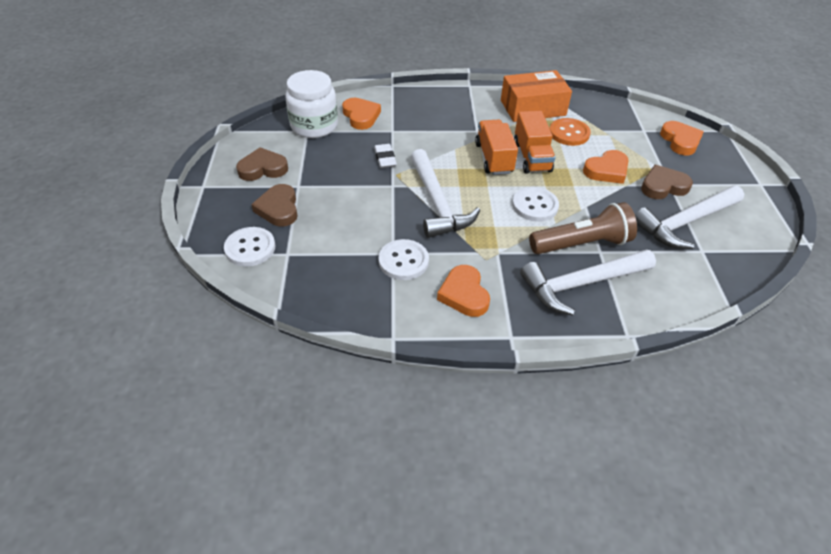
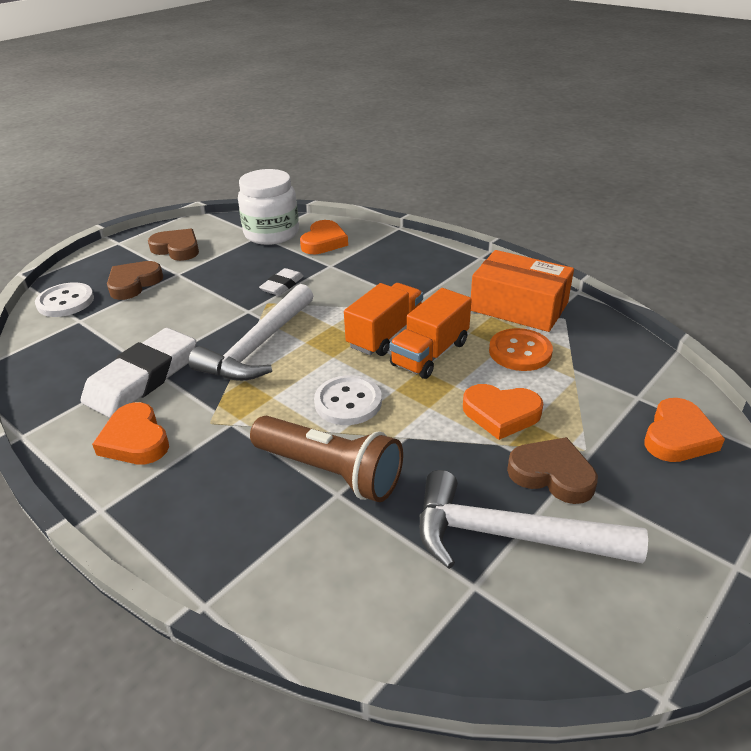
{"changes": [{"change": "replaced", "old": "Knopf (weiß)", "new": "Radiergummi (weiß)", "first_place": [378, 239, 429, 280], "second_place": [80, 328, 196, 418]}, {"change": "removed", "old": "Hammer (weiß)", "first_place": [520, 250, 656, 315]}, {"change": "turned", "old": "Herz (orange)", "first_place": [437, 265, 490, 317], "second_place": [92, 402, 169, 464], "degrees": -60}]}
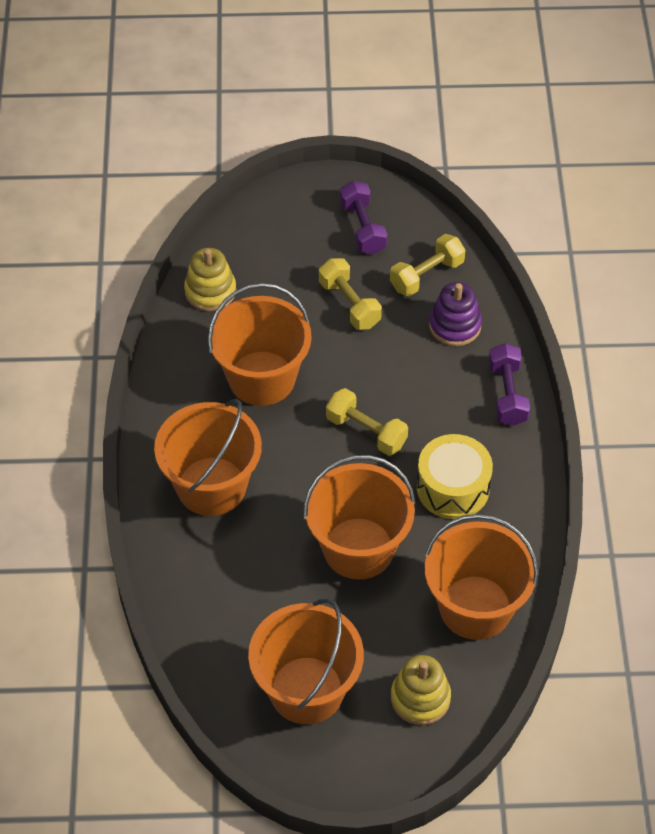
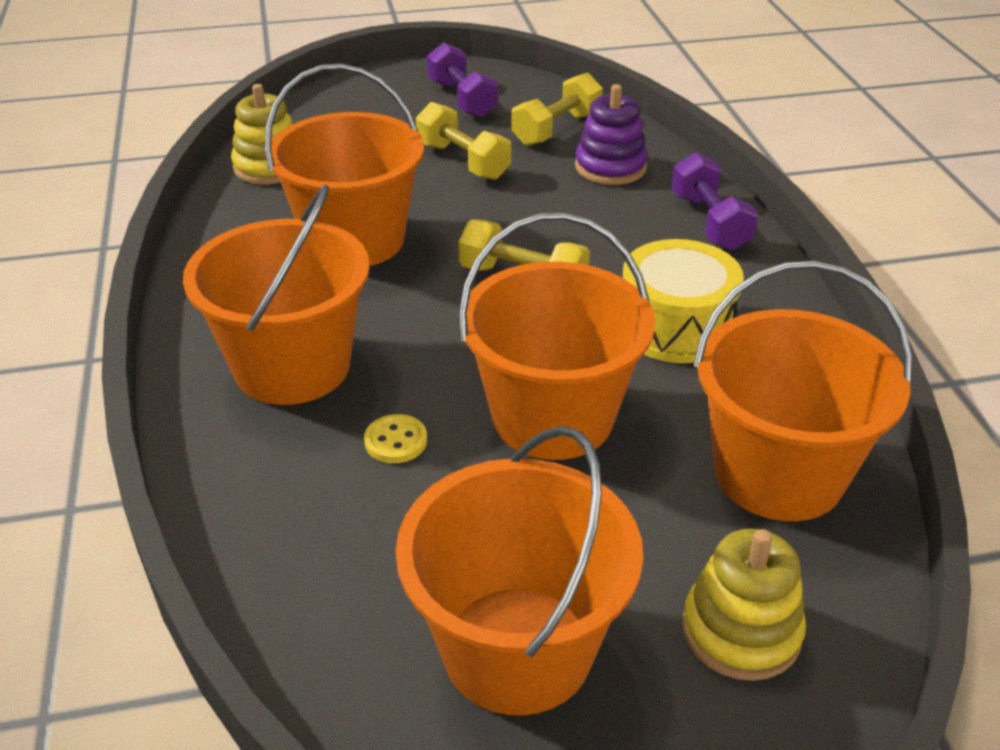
{"changes": [{"change": "added", "new": "Knopf (gelb)", "second_place": [364, 414, 427, 463]}]}
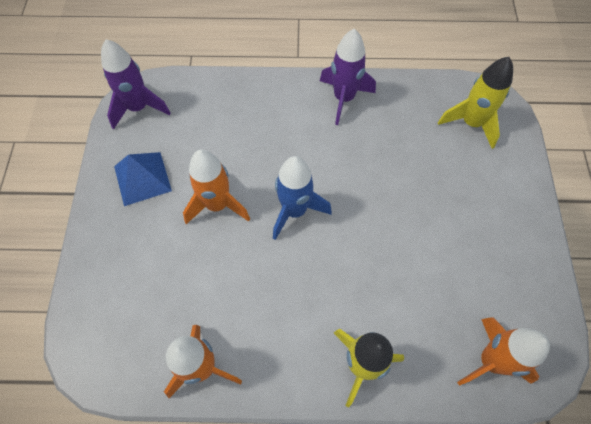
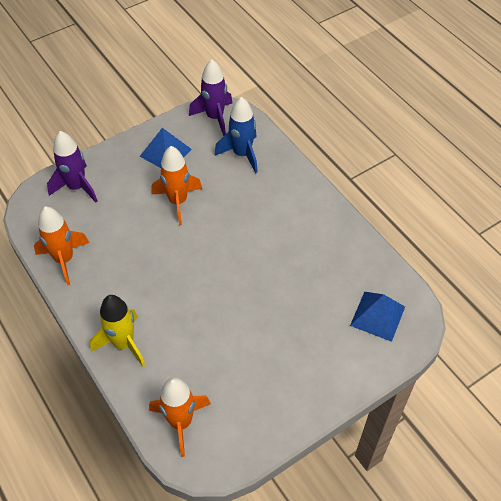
{"changes": [{"change": "moved", "old": "Rakete (lila)", "first_place": [320, 29, 376, 125], "second_place": [47, 131, 98, 202]}, {"change": "replaced", "old": "Rakete (gelb)", "new": "Pyramide (blau)", "first_place": [438, 57, 513, 149], "second_place": [350, 292, 405, 342]}, {"change": "moved", "old": "Rakete (blau)", "first_place": [273, 156, 332, 240], "second_place": [214, 97, 258, 173]}]}
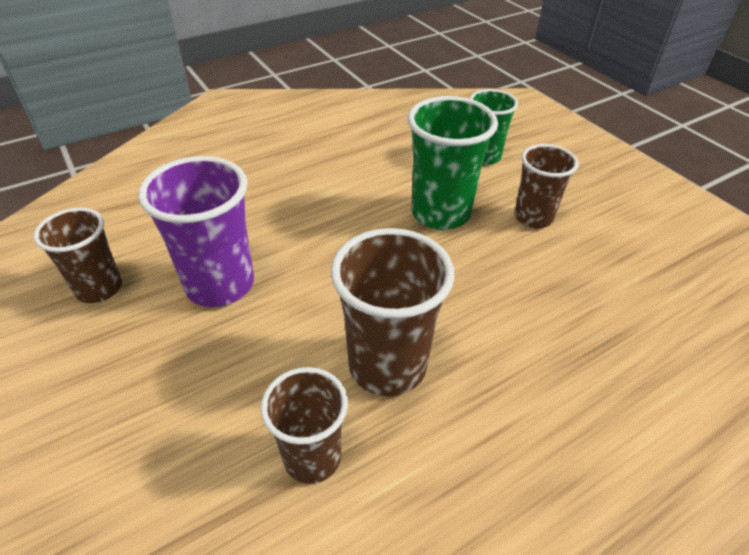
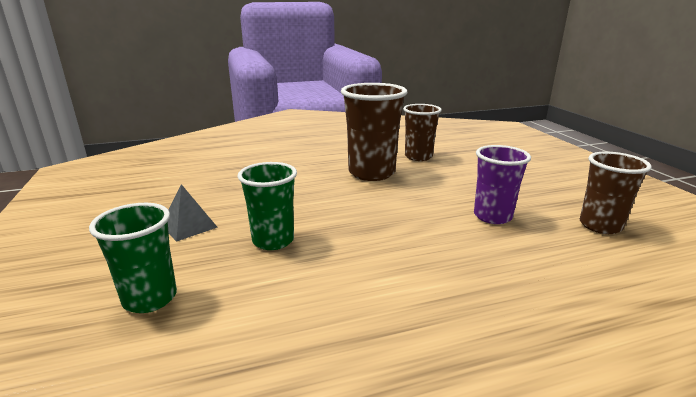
{"changes": [{"change": "resized", "old": "Becher (grün)", "first_place": [408, 96, 498, 230], "second_place": [237, 162, 297, 250], "factor": 0.65}, {"change": "replaced", "old": "Becher (braun)", "new": "Pyramide (grau)", "first_place": [514, 144, 578, 229], "second_place": [168, 184, 218, 242]}, {"change": "resized", "old": "Becher (lila)", "first_place": [138, 156, 254, 307], "second_place": [474, 145, 531, 224], "factor": 0.65}]}
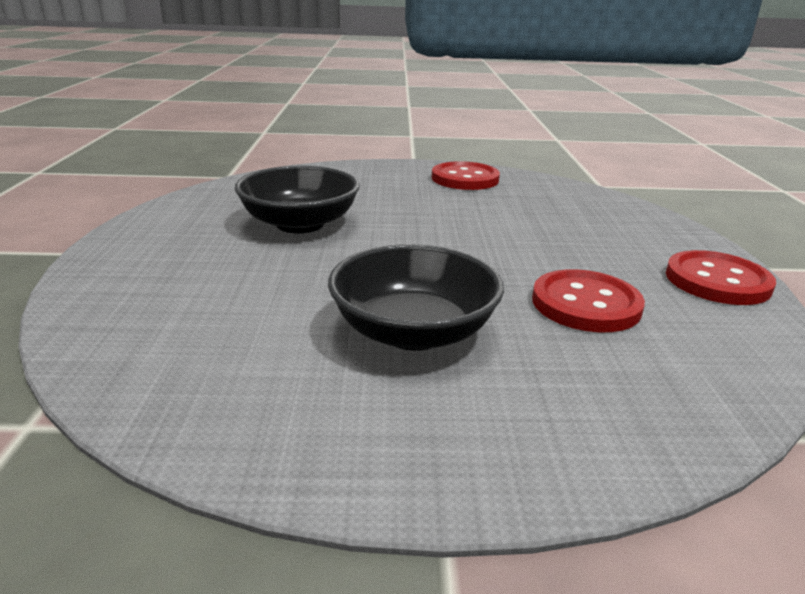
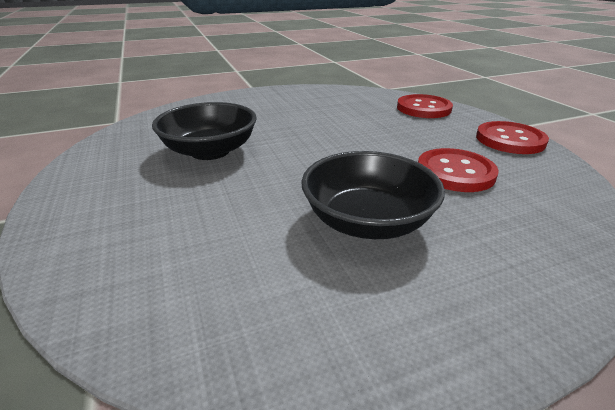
{"changes": [{"change": "moved", "old": "Knopf (rot)", "first_place": [432, 161, 500, 190], "second_place": [397, 94, 453, 118]}]}
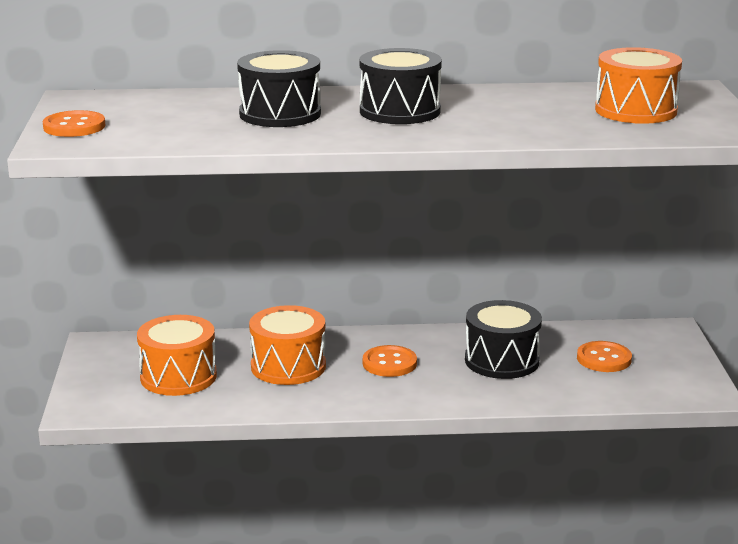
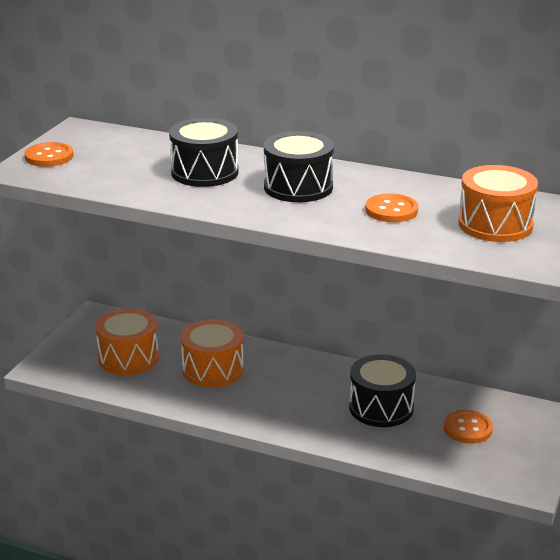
{"changes": [{"change": "moved", "old": "Knopf (orange)", "first_place": [363, 345, 417, 377], "second_place": [365, 193, 418, 222]}]}
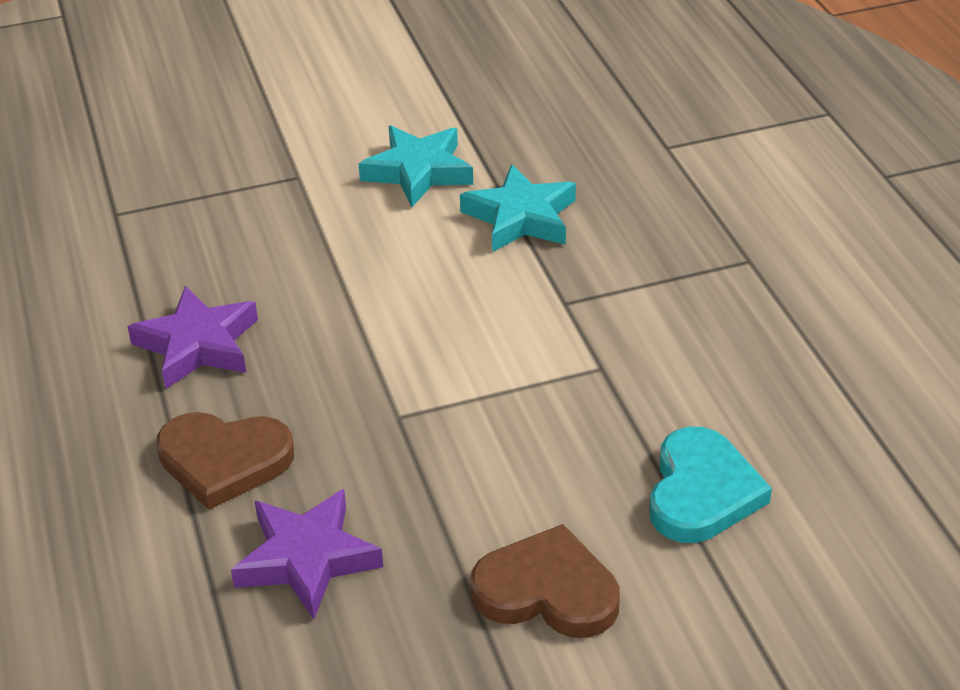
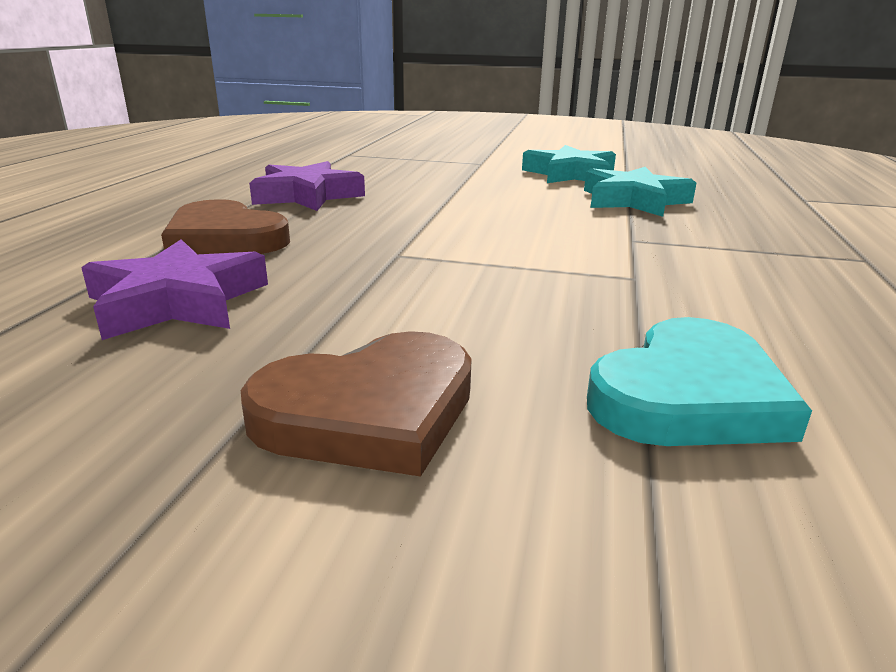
{"changes": [{"change": "turned", "old": "Herz (braun)", "first_place": [470, 524, 620, 638], "second_place": [241, 331, 472, 477], "degrees": 105}]}
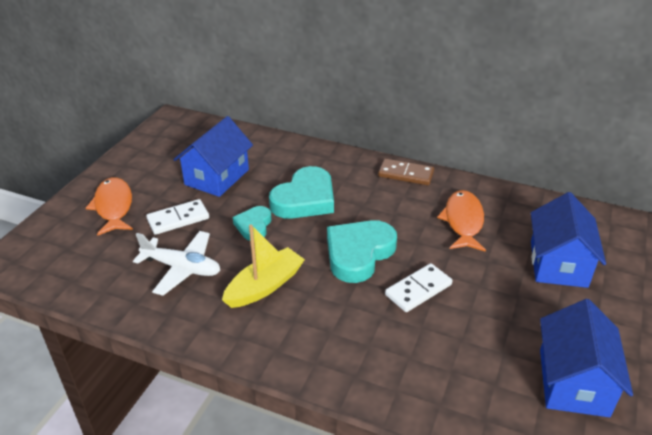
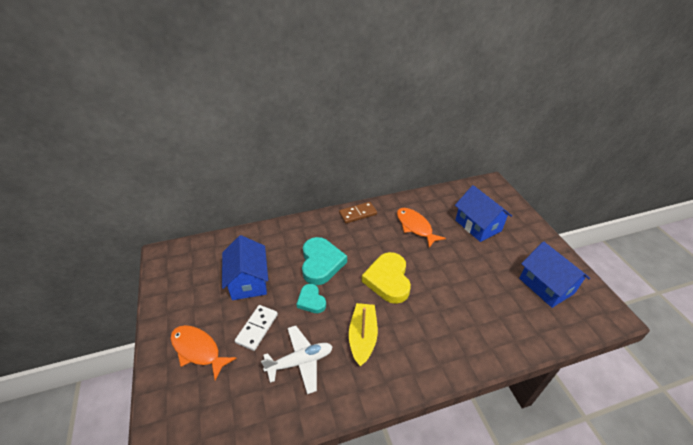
{"changes": [{"change": "recoloured", "old": "Herz (türkis)", "new": "Herz (gelb)", "first_place": [327, 220, 397, 283], "second_place": [362, 252, 411, 304]}, {"change": "removed", "old": "Dominostein (weiß)", "first_place": [385, 263, 452, 312]}]}
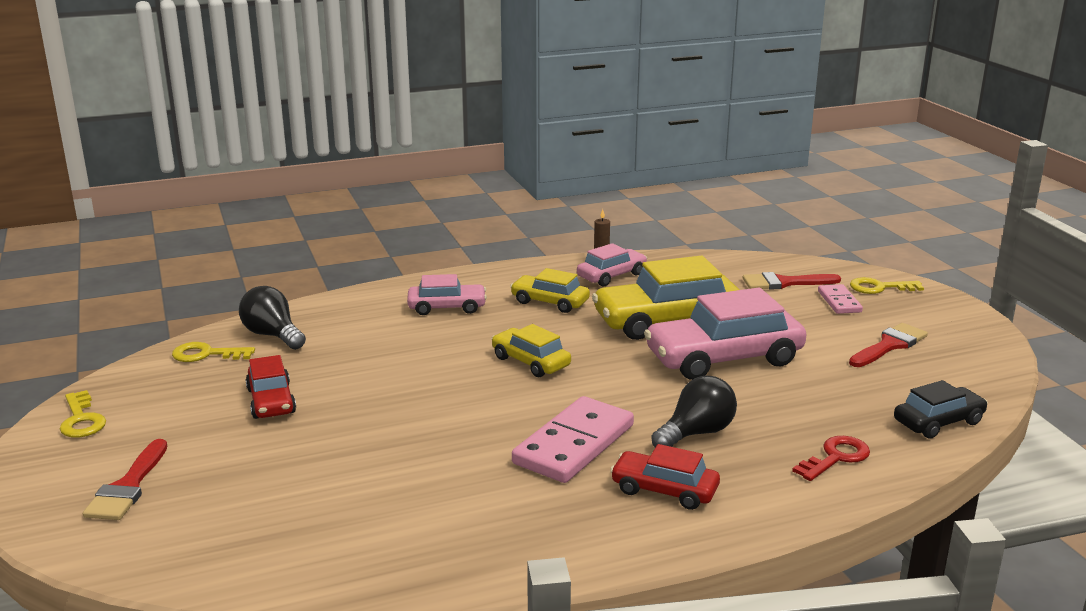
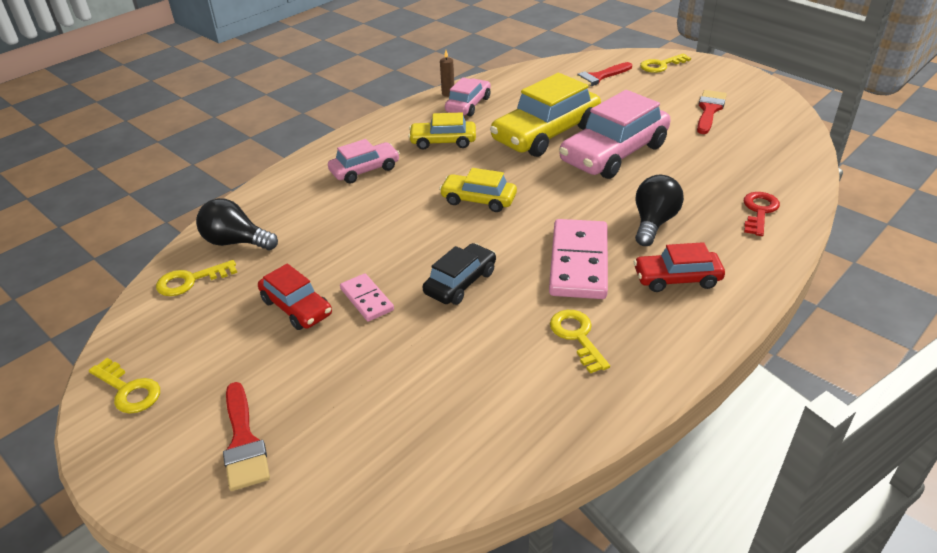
{"changes": [{"change": "moved", "old": "Dominostein (rosa)", "first_place": [818, 284, 863, 314], "second_place": [340, 273, 394, 322]}, {"change": "moved", "old": "Auto (schwarz)", "first_place": [894, 380, 988, 439], "second_place": [423, 243, 496, 305]}, {"change": "added", "new": "Schlüssel (gelb)", "second_place": [550, 310, 610, 374]}]}
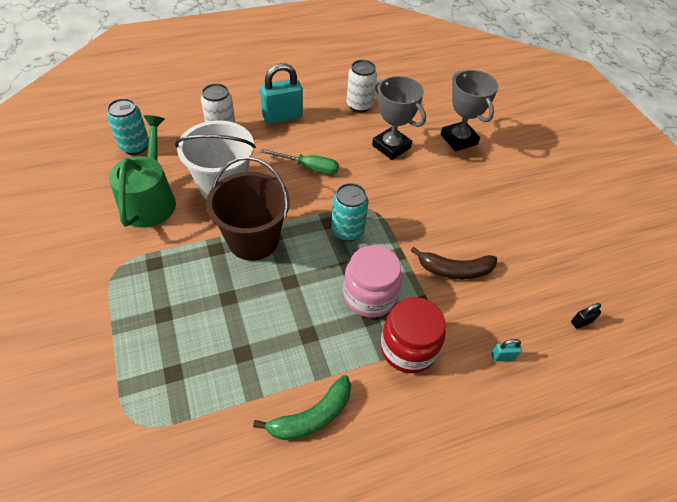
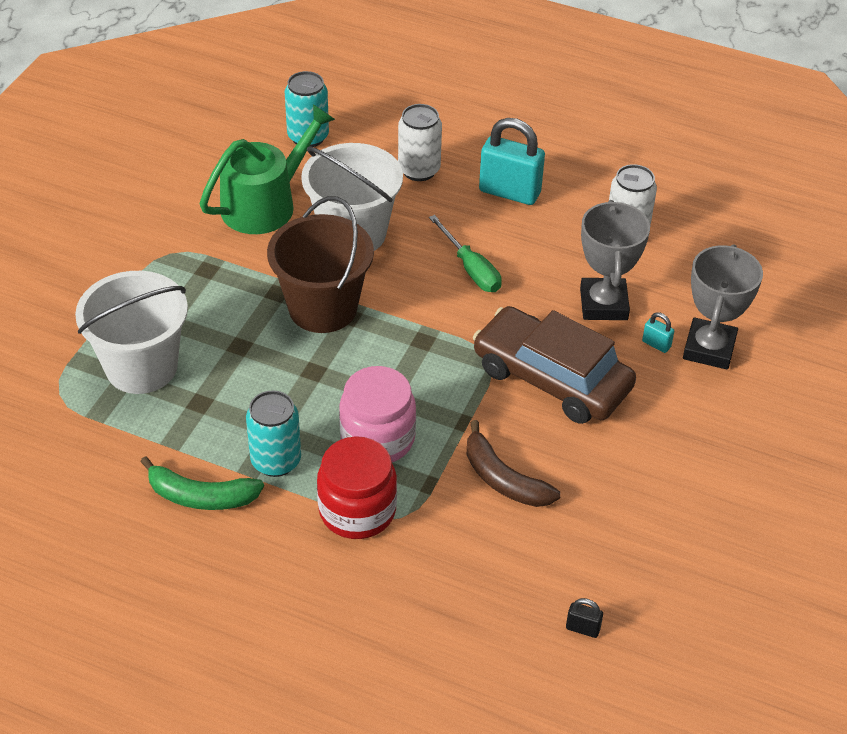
{"changes": [{"change": "moved", "old": "Dose (türkis)", "first_place": [331, 183, 368, 242], "second_place": [246, 391, 301, 477]}, {"change": "moved", "old": "Vorhängeschloss (türkis)", "first_place": [491, 339, 522, 362], "second_place": [642, 312, 674, 353]}, {"change": "added", "new": "Eimer (weiß)", "second_place": [75, 271, 188, 394]}, {"change": "added", "new": "Auto (braun)", "second_place": [473, 306, 636, 424]}]}
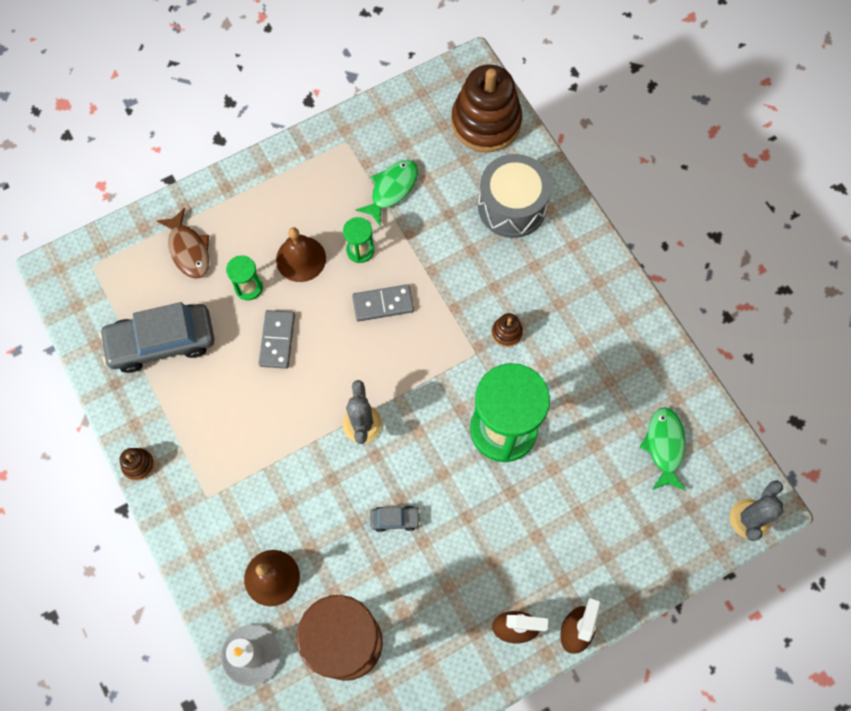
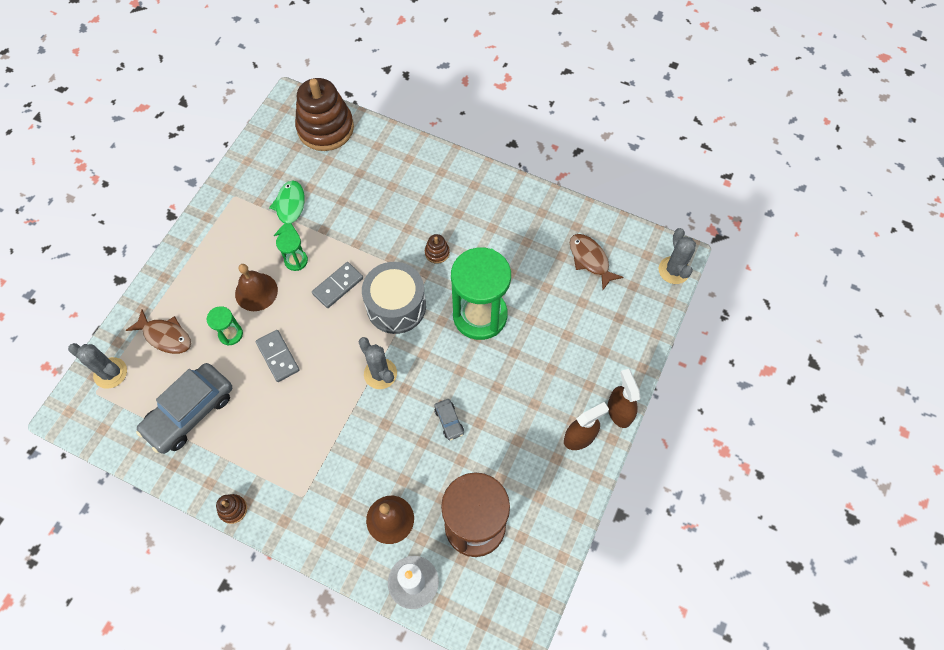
{"changes": [{"change": "moved", "old": "Trommel (grau)", "first_place": [478, 154, 552, 238], "second_place": [362, 262, 426, 334]}, {"change": "recoloured", "old": "Fisch (grün)", "new": "Fisch (braun)", "first_place": [640, 407, 686, 490], "second_place": [570, 234, 624, 290]}, {"change": "turned", "old": "Auto (grau)", "first_place": [370, 506, 421, 532], "second_place": [434, 399, 464, 440], "degrees": 105}, {"change": "added", "new": "Kaktus (grau)", "second_place": [68, 343, 127, 389]}]}
